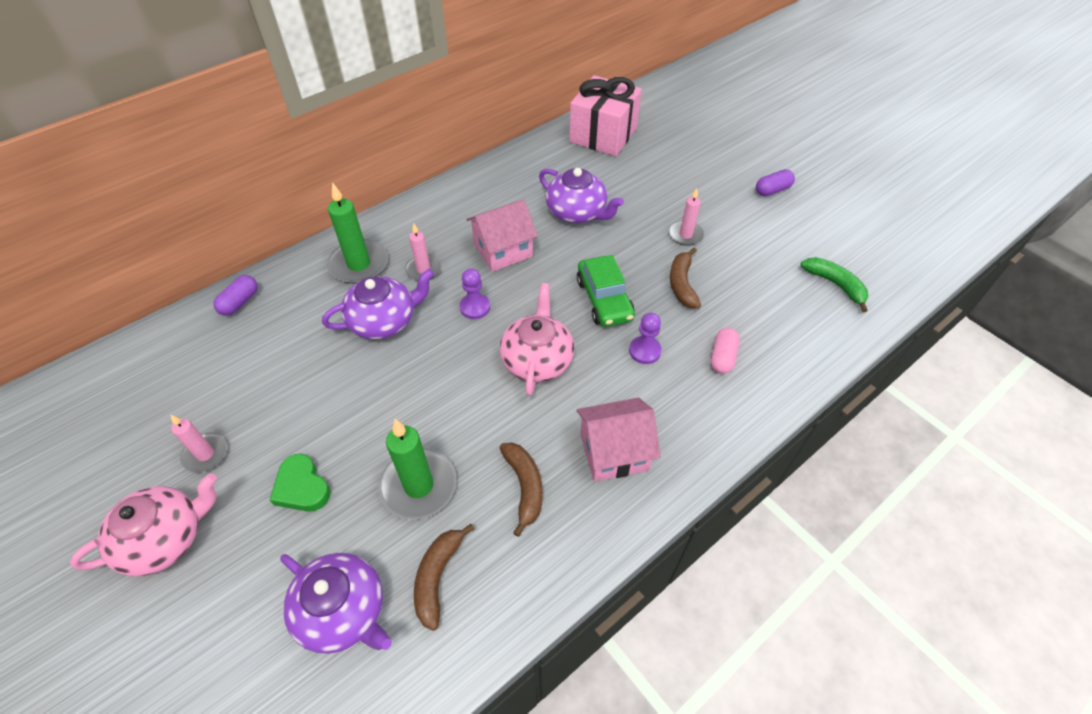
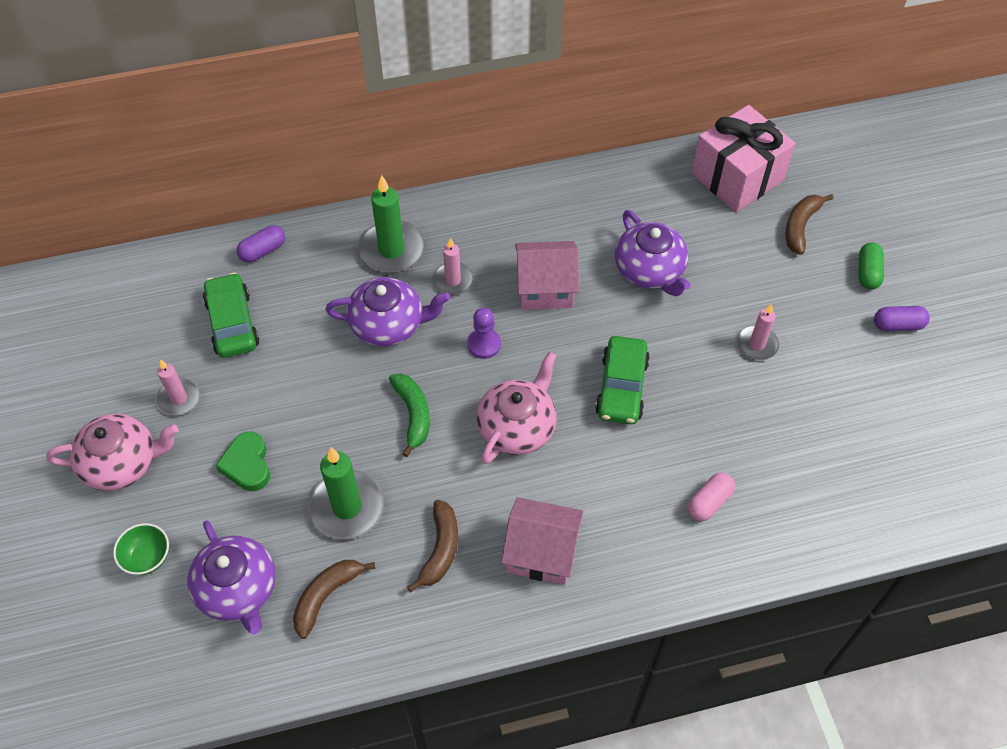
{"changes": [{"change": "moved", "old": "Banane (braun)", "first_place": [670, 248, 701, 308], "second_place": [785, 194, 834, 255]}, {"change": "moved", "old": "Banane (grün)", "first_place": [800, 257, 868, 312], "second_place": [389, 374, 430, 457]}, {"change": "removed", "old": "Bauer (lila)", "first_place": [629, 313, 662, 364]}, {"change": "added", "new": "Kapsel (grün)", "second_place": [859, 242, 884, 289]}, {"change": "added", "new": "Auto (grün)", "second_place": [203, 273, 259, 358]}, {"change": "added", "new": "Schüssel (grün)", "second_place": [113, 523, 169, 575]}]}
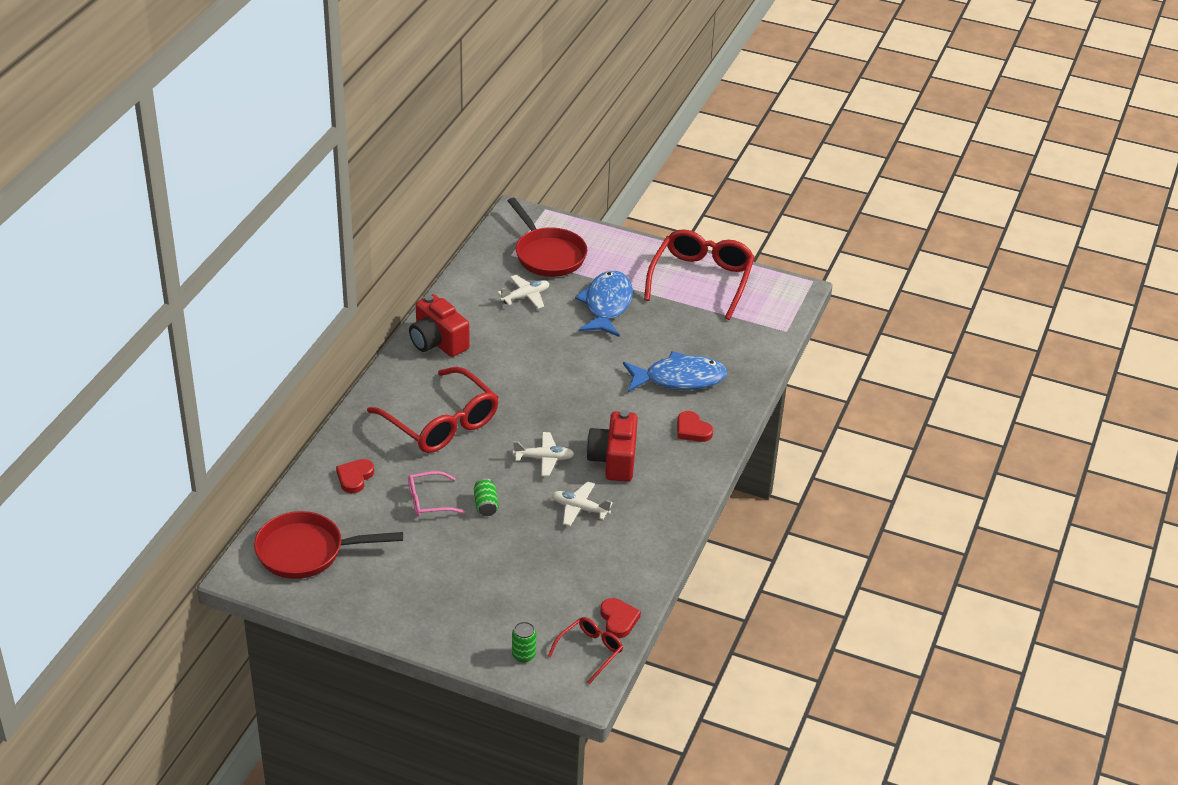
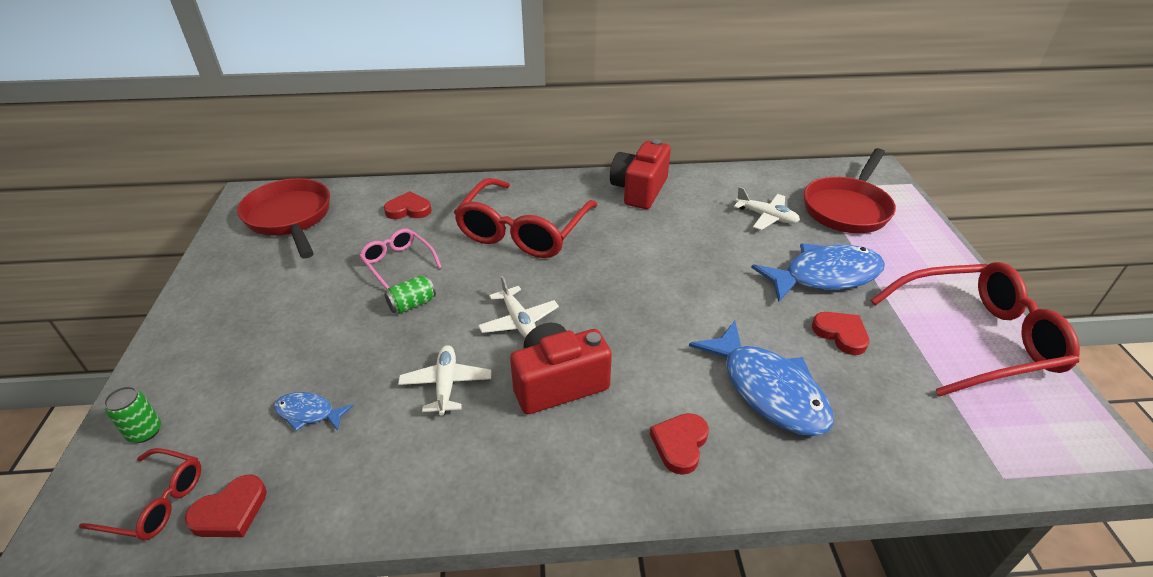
{"changes": [{"change": "added", "new": "Herz (rot)", "second_place": [812, 312, 869, 355]}, {"change": "added", "new": "Fisch (blau)", "second_place": [274, 392, 354, 431]}]}
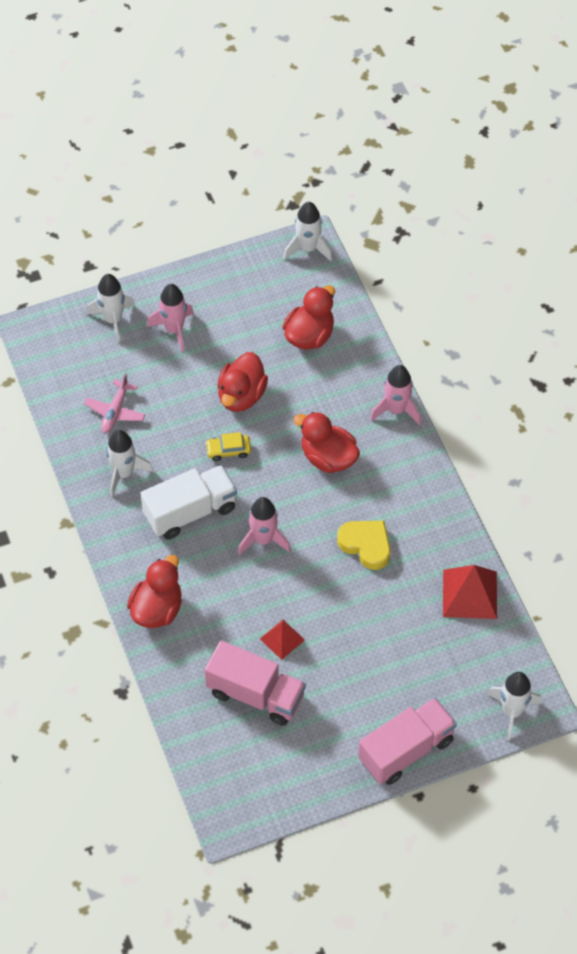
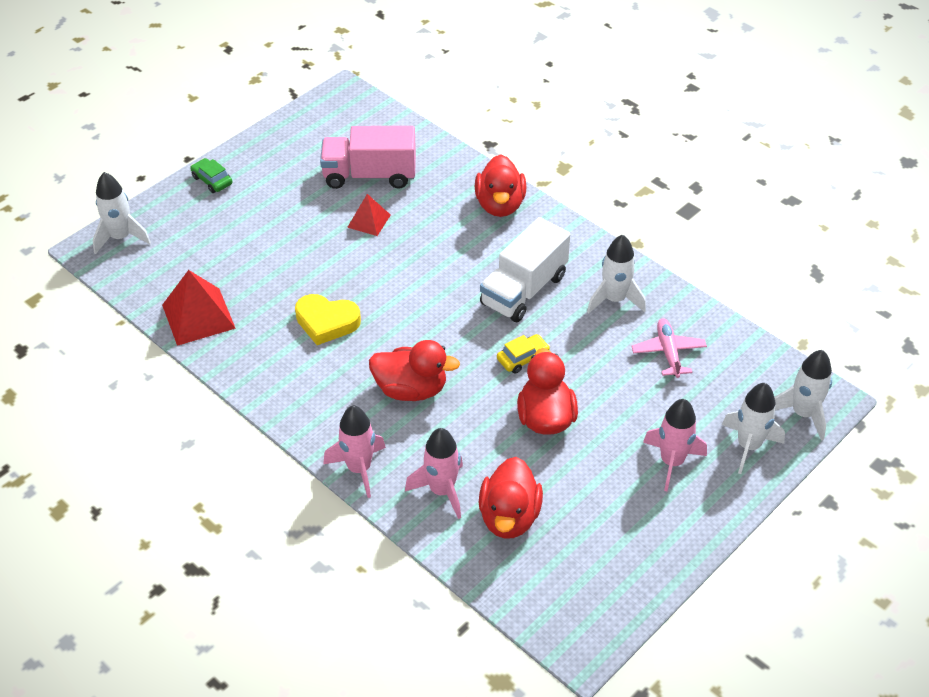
{"changes": [{"change": "moved", "old": "Rakete (weiß)", "first_place": [283, 202, 332, 261], "second_place": [774, 350, 832, 441]}, {"change": "moved", "old": "Rakete (rosa)", "first_place": [238, 497, 291, 555], "second_place": [405, 428, 463, 519]}, {"change": "replaced", "old": "Lastwagen (rosa)", "new": "Auto (grün)", "first_place": [358, 697, 457, 785], "second_place": [190, 158, 232, 193]}]}
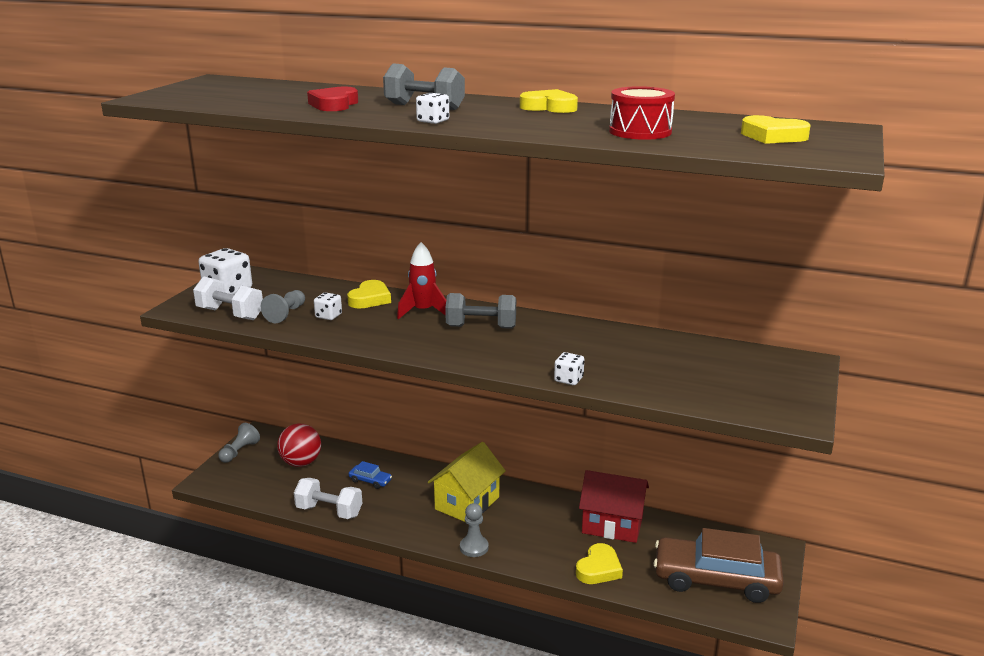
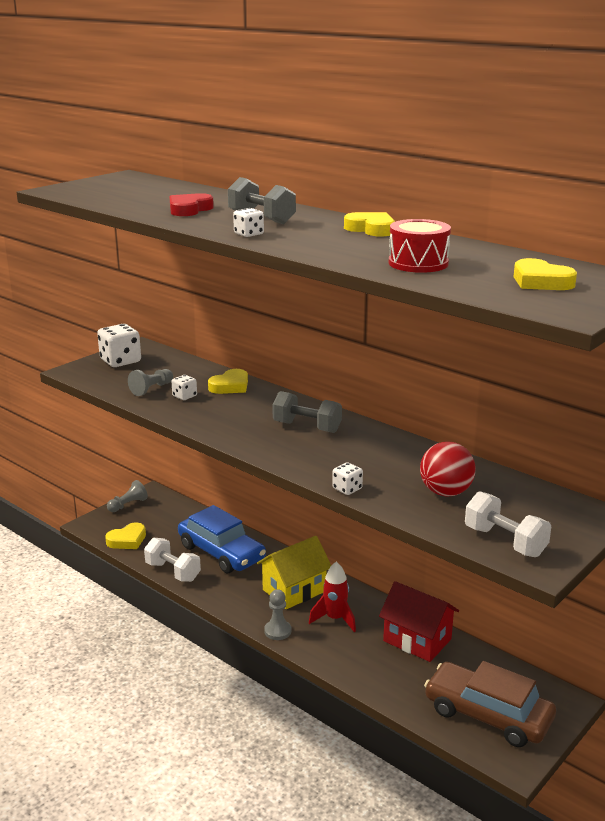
{"changes": [{"change": "moved", "old": "Rakete (rot)", "first_place": [397, 242, 446, 319], "second_place": [309, 562, 356, 632]}, {"change": "moved", "old": "Hantel (weiß)", "first_place": [193, 276, 263, 320], "second_place": [465, 491, 551, 557]}, {"change": "moved", "old": "Ball (rot)", "first_place": [277, 423, 321, 467], "second_place": [420, 442, 476, 497]}, {"change": "resized", "old": "Auto (blau)", "first_place": [349, 461, 392, 489], "second_place": [178, 505, 266, 573], "factor": 2.47}, {"change": "moved", "old": "Herz (gelb)", "first_place": [576, 543, 623, 584], "second_place": [105, 522, 146, 549]}]}
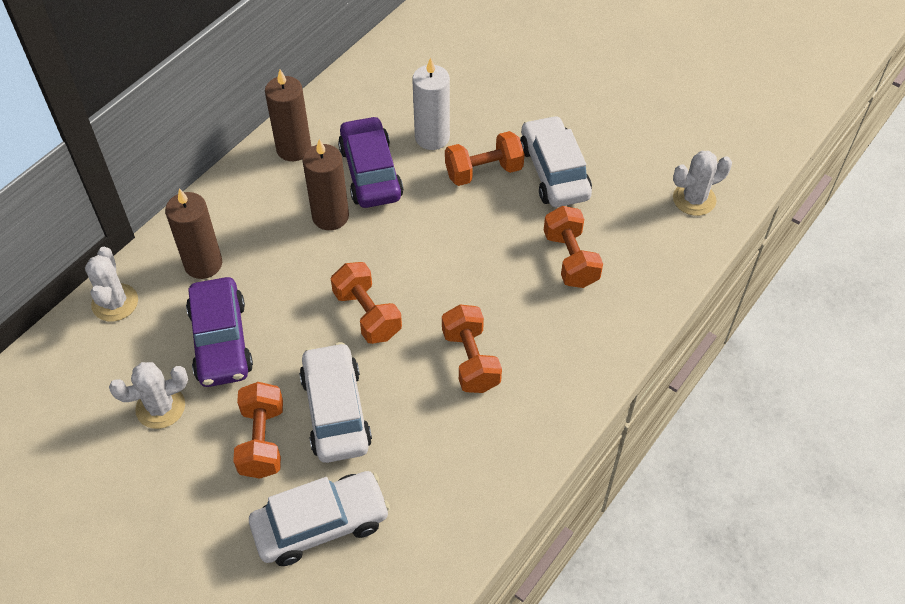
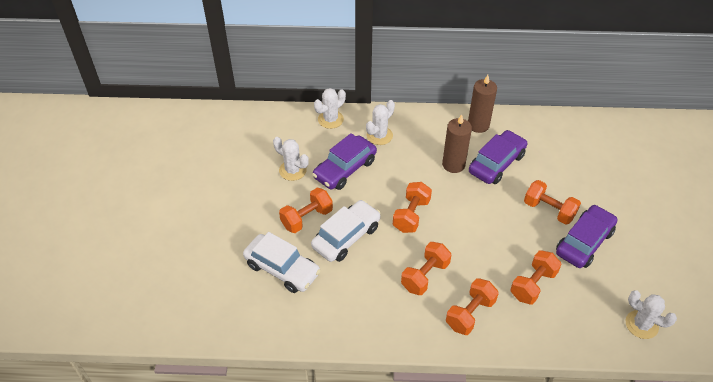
{"changes": [{"change": "removed", "old": "Kerze (weiß)", "first_place": [412, 57, 450, 150]}, {"change": "recoloured", "old": "Auto (weiß)", "new": "Auto (lila)", "first_place": [520, 115, 592, 207], "second_place": [556, 205, 618, 268]}, {"change": "replaced", "old": "Kerze (braun)", "new": "Kaktus (weiß)", "first_place": [165, 188, 222, 279], "second_place": [366, 100, 395, 145]}, {"change": "added", "new": "Hantel (orange)", "second_place": [446, 278, 499, 335]}]}
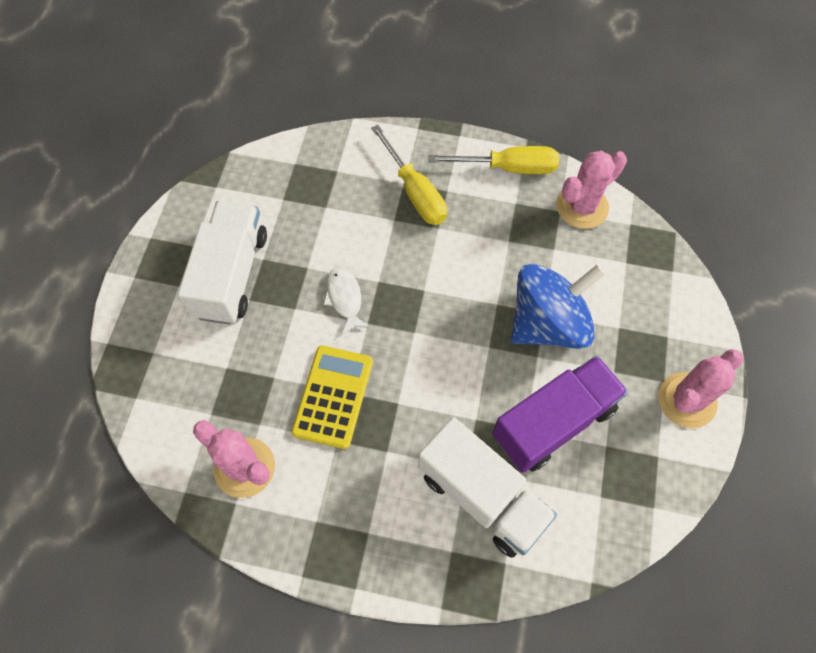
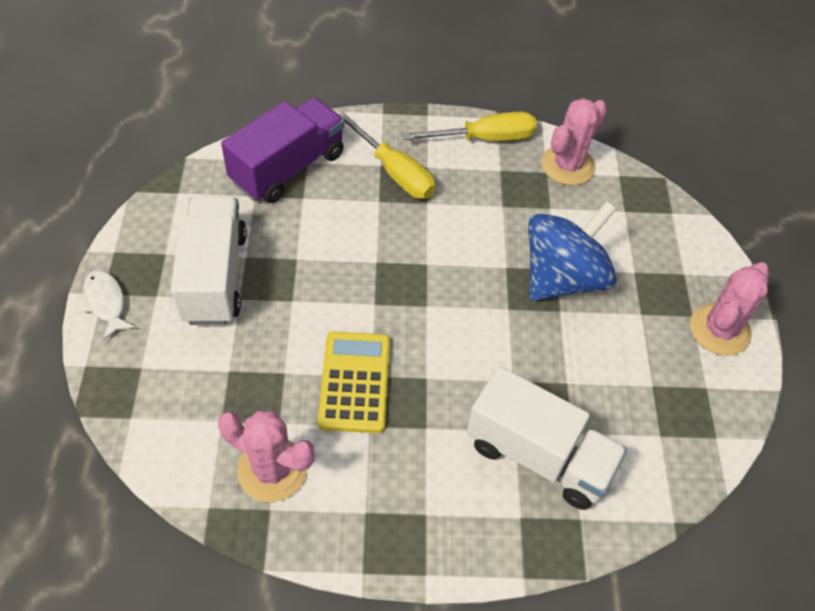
{"changes": [{"change": "moved", "old": "Fisch (weiß)", "first_place": [323, 267, 370, 335], "second_place": [80, 270, 135, 340]}, {"change": "moved", "old": "Lastwagen (lila)", "first_place": [492, 356, 628, 473], "second_place": [221, 98, 344, 203]}]}
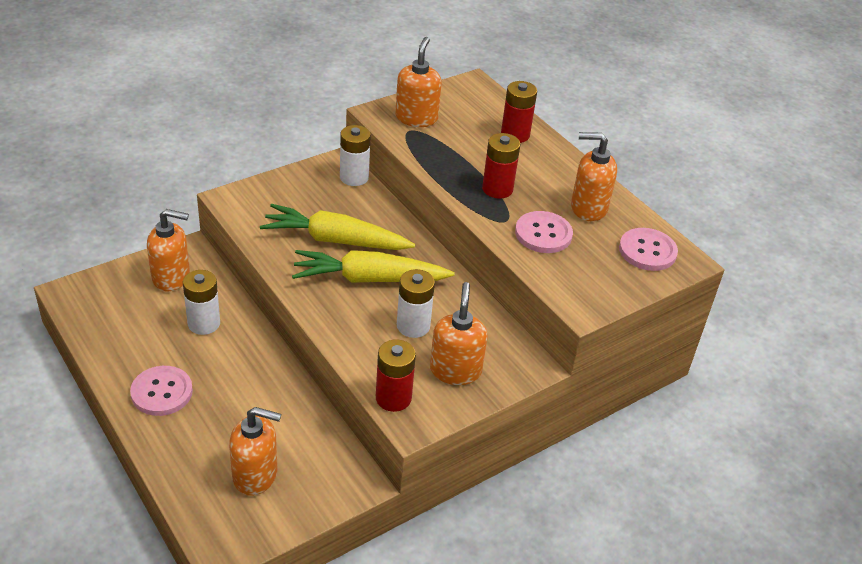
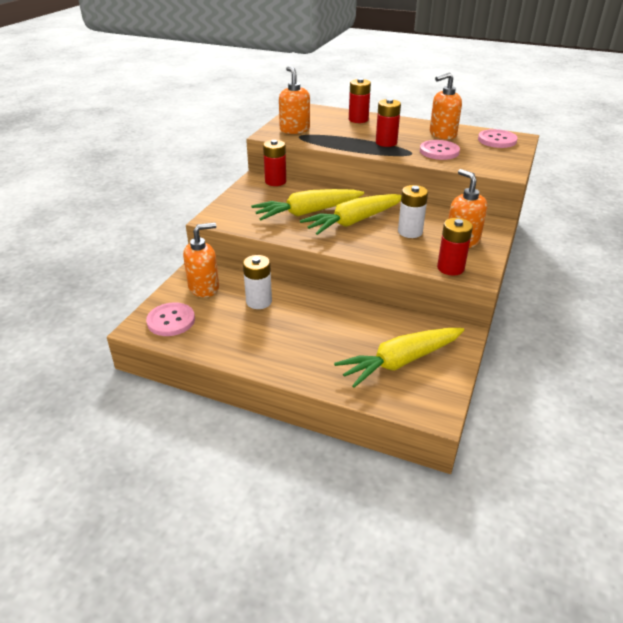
{"changes": [{"change": "recoloured", "old": "Batterie (weiß)", "new": "Batterie (rot)", "first_place": [340, 125, 371, 186], "second_place": [263, 140, 286, 186]}, {"change": "moved", "old": "Knopf (rosa)", "first_place": [130, 366, 193, 416], "second_place": [146, 302, 195, 336]}, {"change": "replaced", "old": "Seifenspender (orange)", "new": "Karotte (gelb)", "first_place": [229, 407, 281, 496], "second_place": [334, 328, 464, 388]}]}
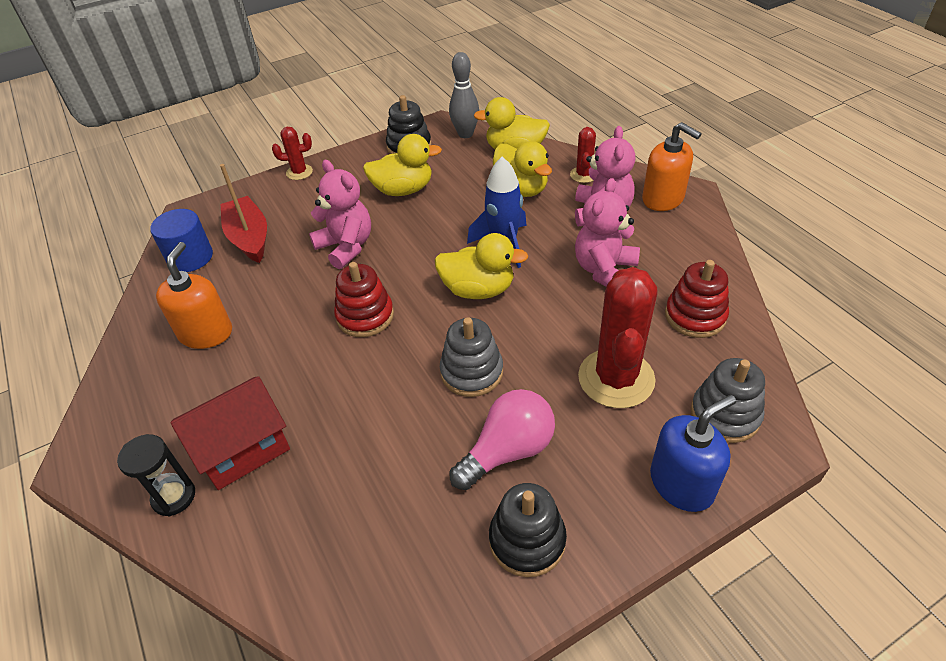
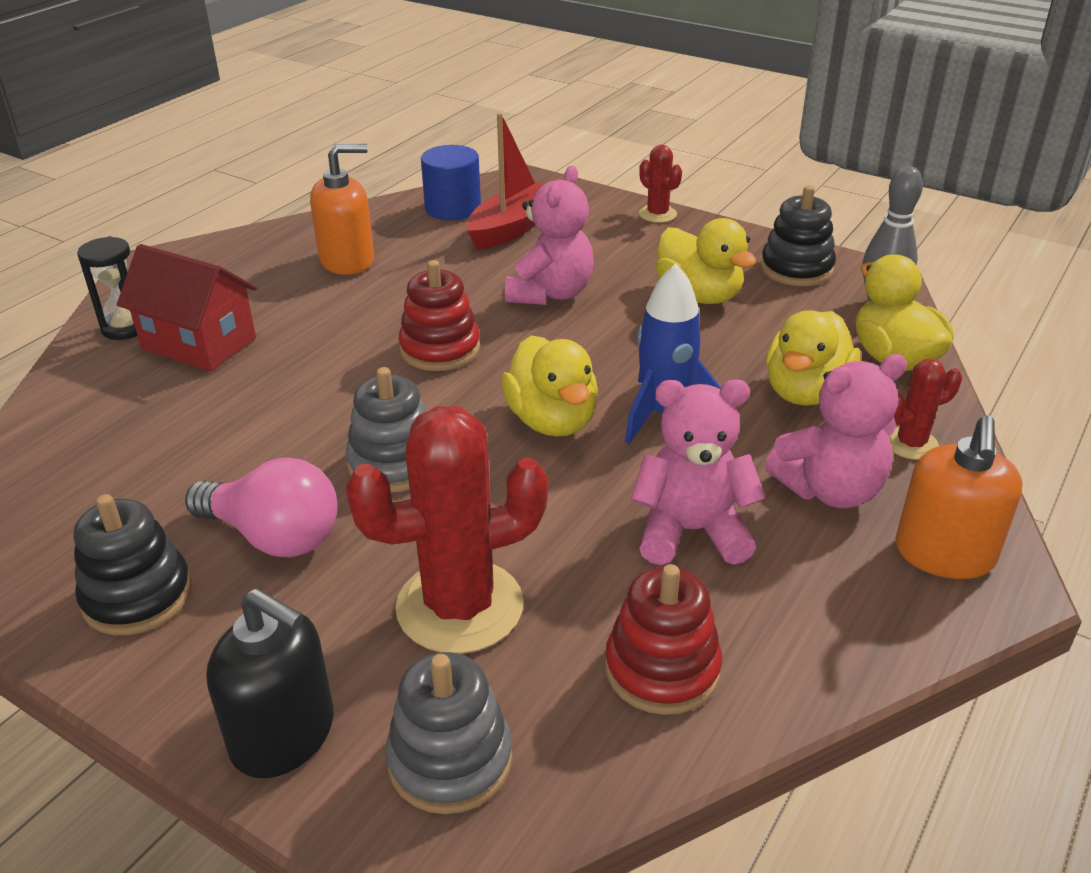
{"changes": [{"change": "recoloured", "old": "Seifenspender (blau)", "new": "Seifenspender (schwarz)", "first_place": [650, 395, 736, 512], "second_place": [206, 588, 334, 778]}]}
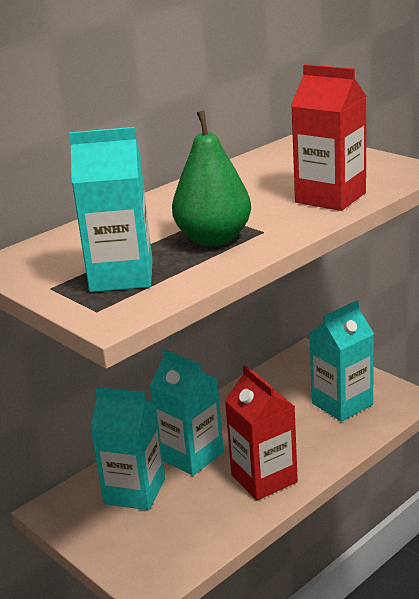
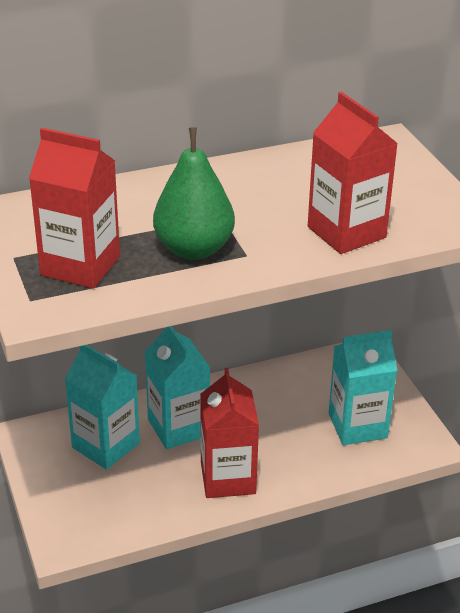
{"changes": [{"change": "recoloured", "old": "Getränkekarton (türkis)", "new": "Getränkekarton (rot)", "first_place": [69, 127, 153, 292], "second_place": [29, 128, 120, 289]}]}
